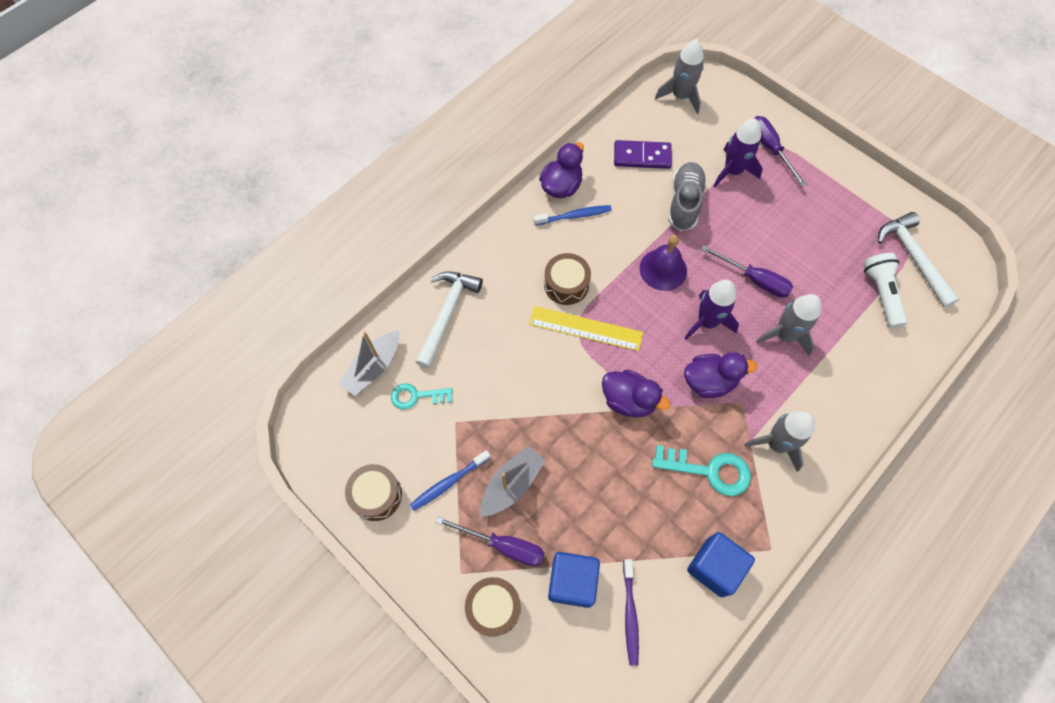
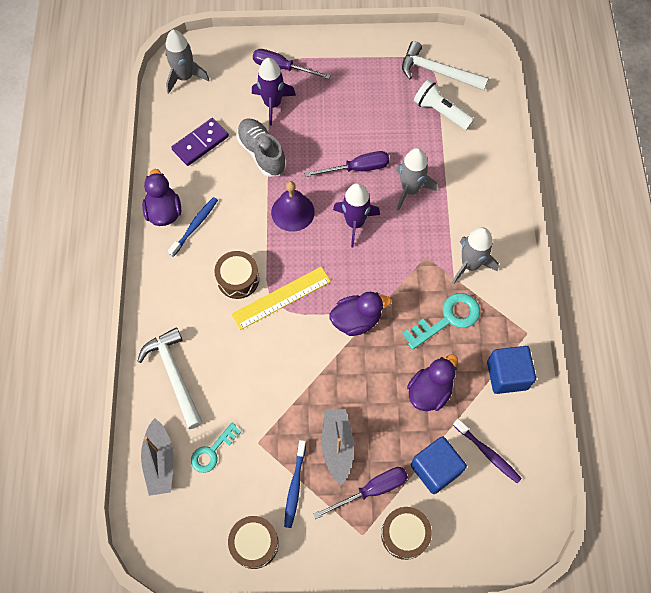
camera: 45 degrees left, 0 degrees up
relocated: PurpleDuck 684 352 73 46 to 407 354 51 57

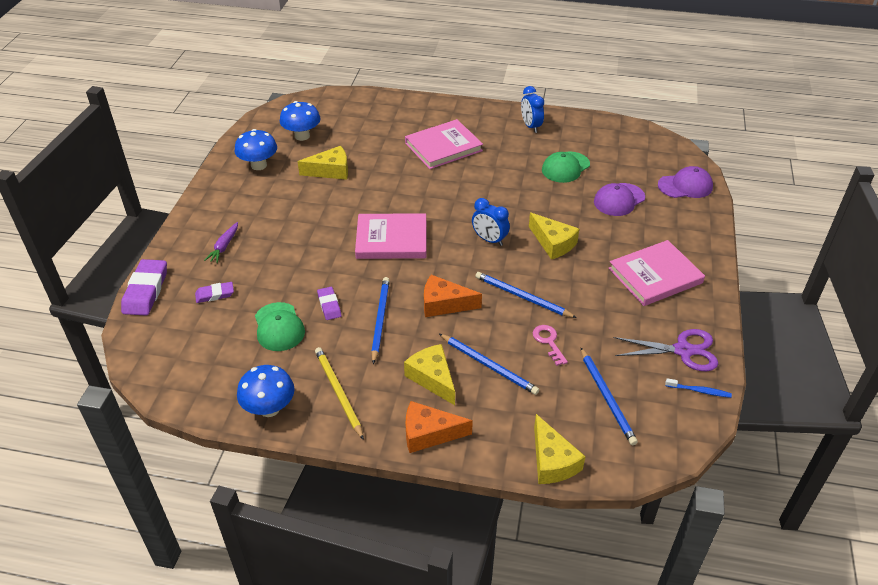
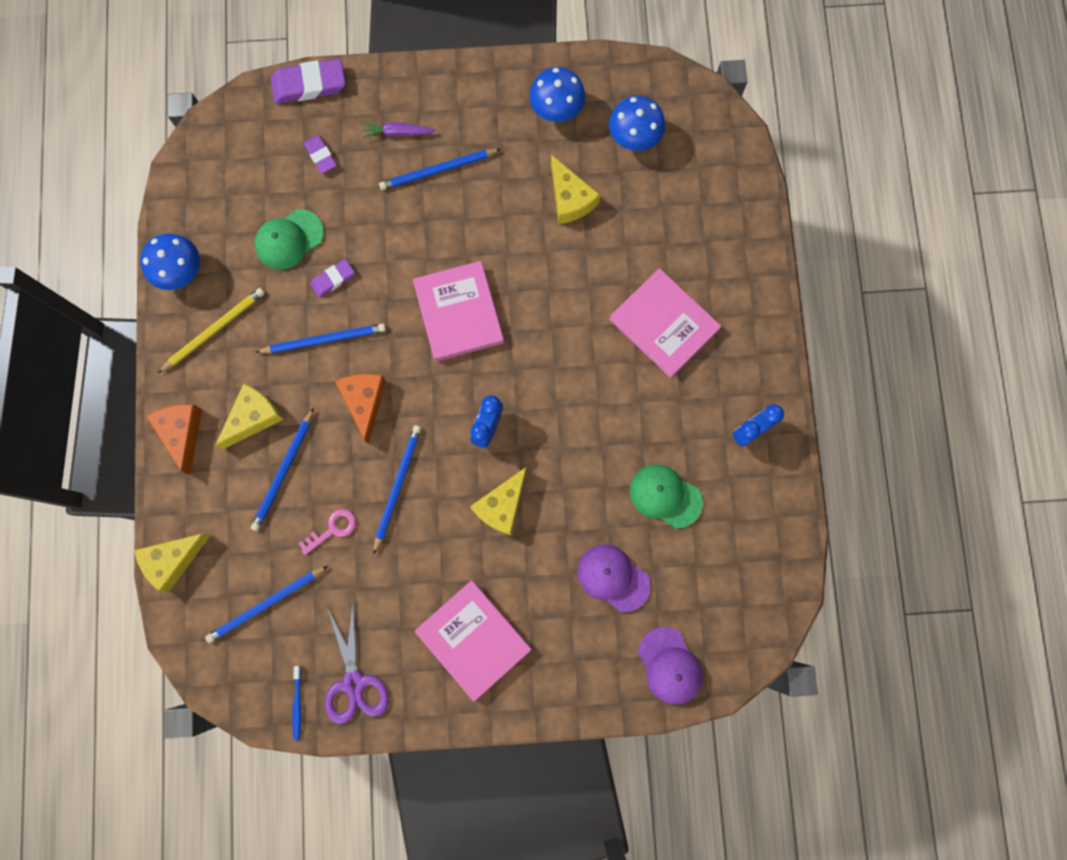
camera: 75 degrees right, 35 degrees up
appeared: BluePencil 379 149 122 41

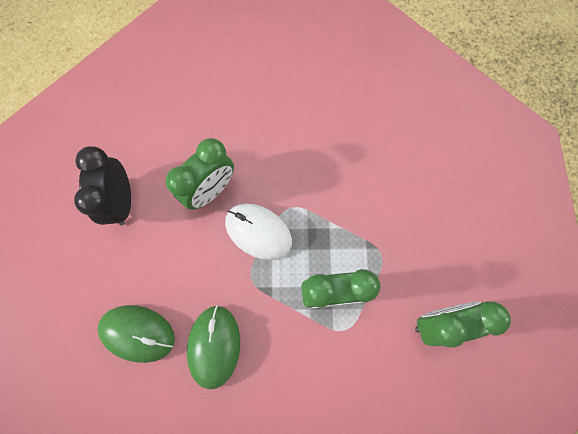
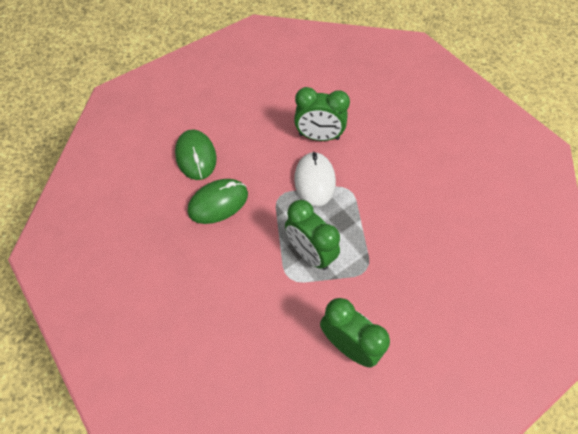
camera: 55 degrees right, 15 degrees down
missing: BlackClock 74 146 57 80

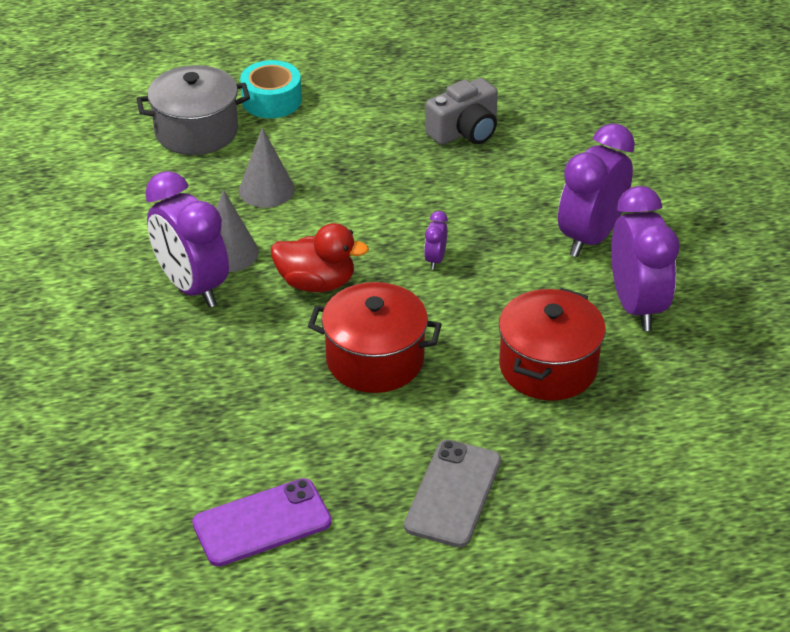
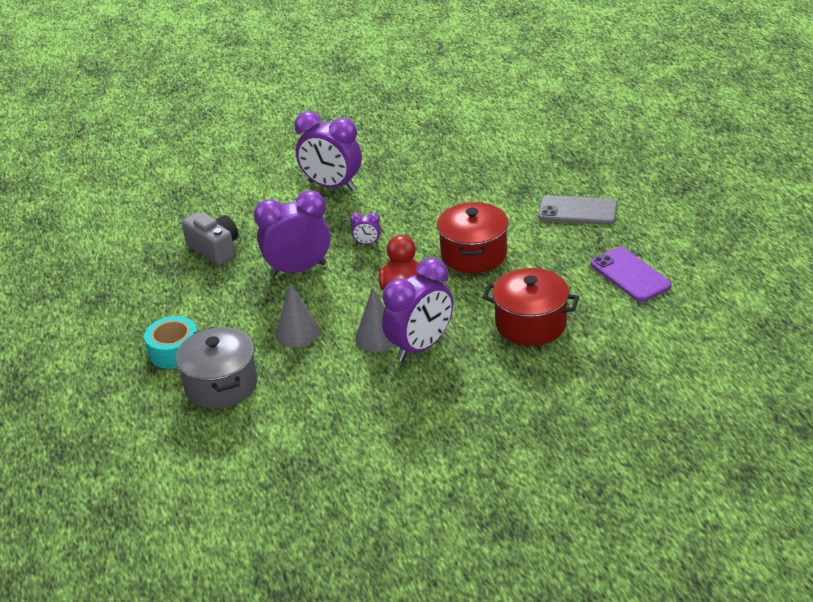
camera: 95 degrees left, 5 degrees down
relocated: PurpleClock 611 186 68 145 to 254 190 76 87; RedPot 499 288 107 112 to 482 268 97 78

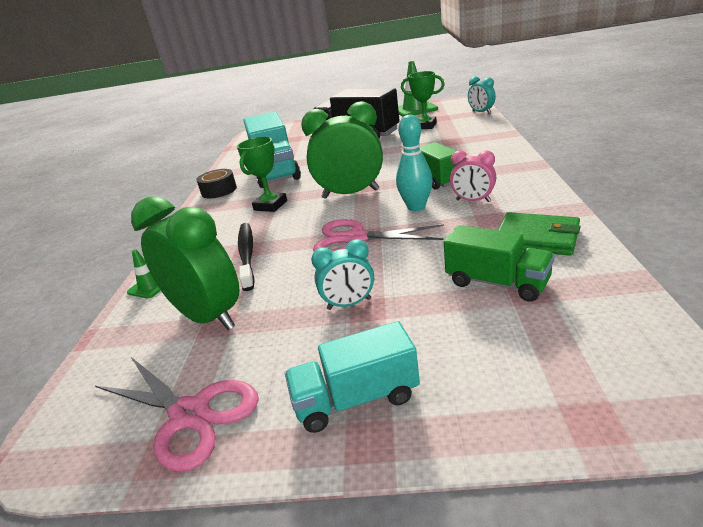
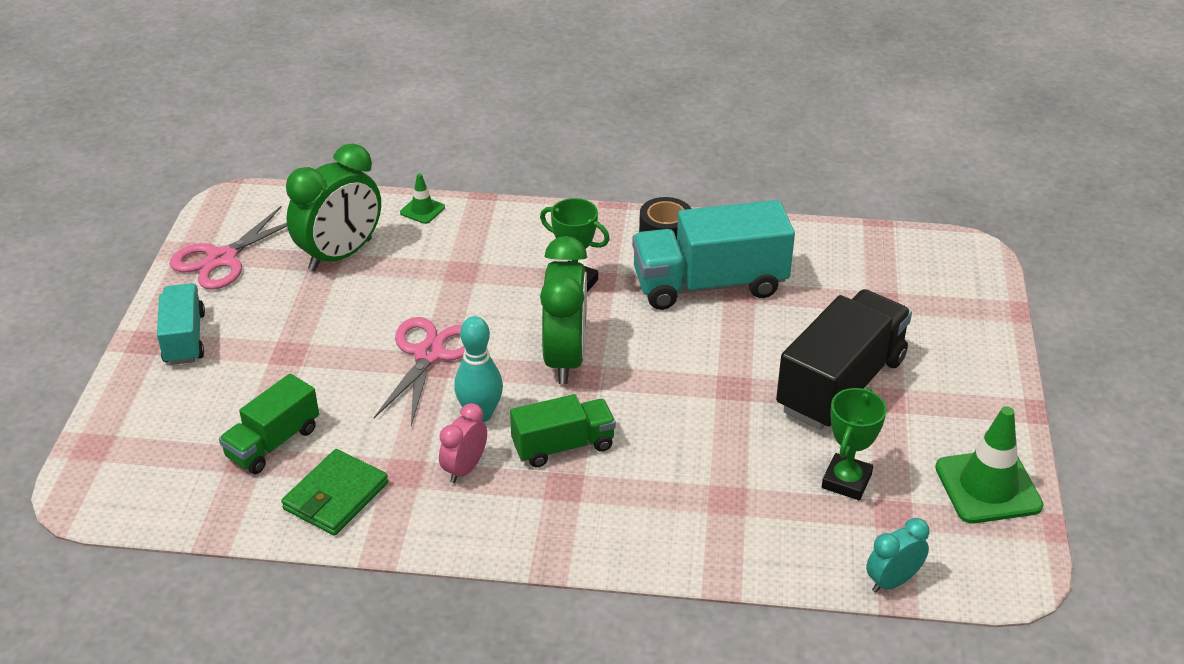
camera: 90 degrees right, 10 degrees up
missing: BlackToothbrush 238 223 17 68; TurquoiseClock 311 239 63 71

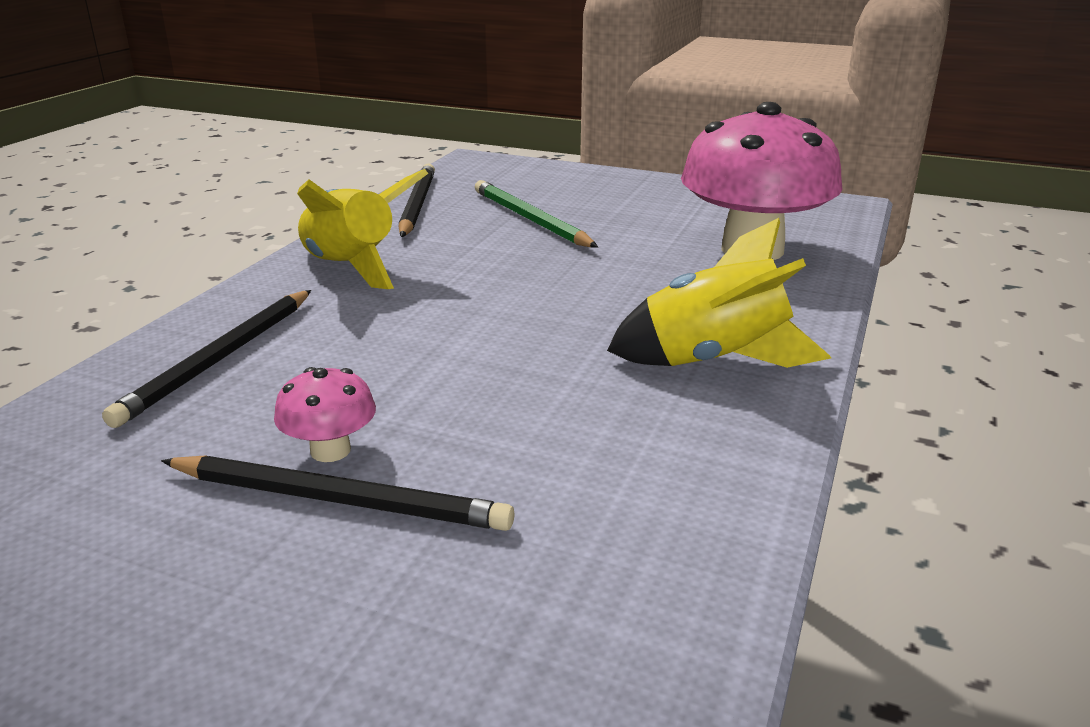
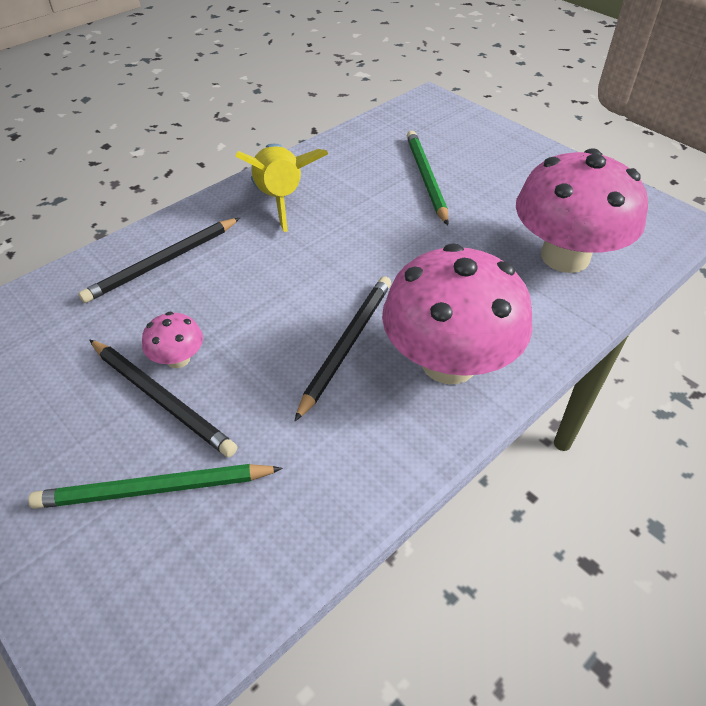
camera: 25 degrees right, 20 degrees up
appeared: GreenPencil 28 464 255 45
relocated: BlackPencil 398 163 37 74 to 294 276 97 146
exchanged: YellowRocket 607 218 224 150 to PinkMushroom 382 243 150 141

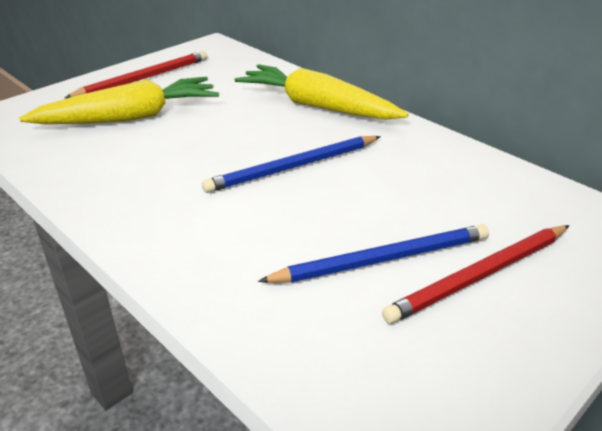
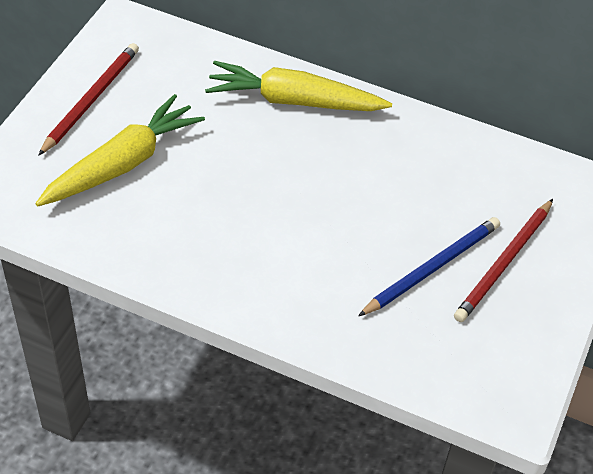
camera: 25 degrees left, 15 degrees up
missing: BluePencil 202 136 179 57

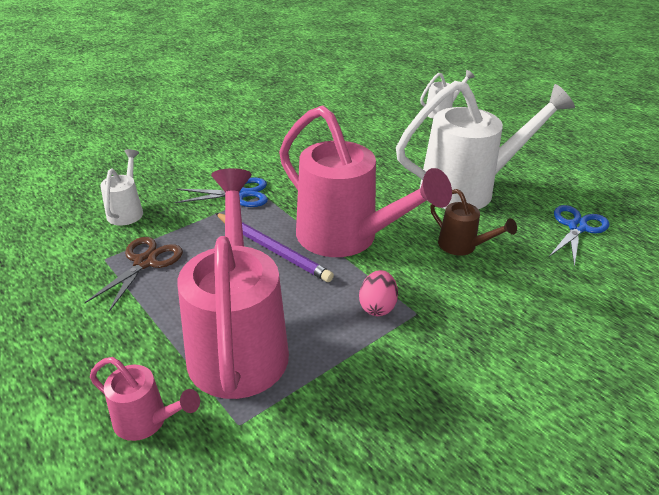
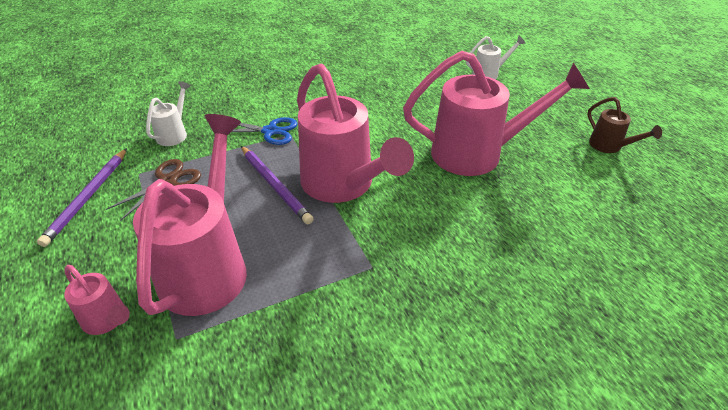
camera: 15 degrees right, 5 degrees up
missing: BlueScissors 549 205 60 62; PinkEgg 359 270 39 46
appeared: PurplePencil 37 148 90 99
relocated: BrownWateringCan 430 189 87 67 to 587 97 75 56
colour: WhiteWateringCan 396 81 179 128 to PinkWateringCan 403 51 187 125

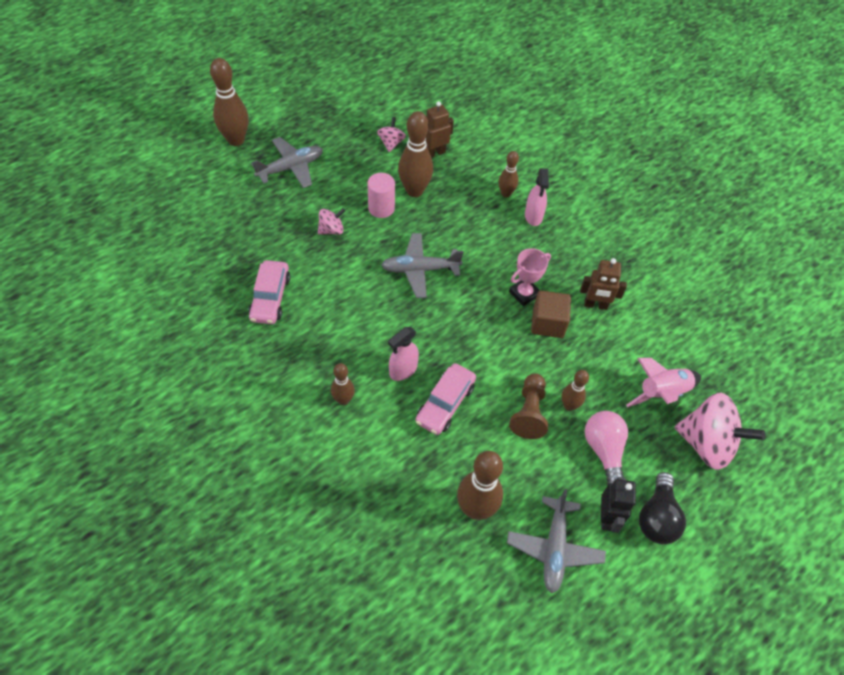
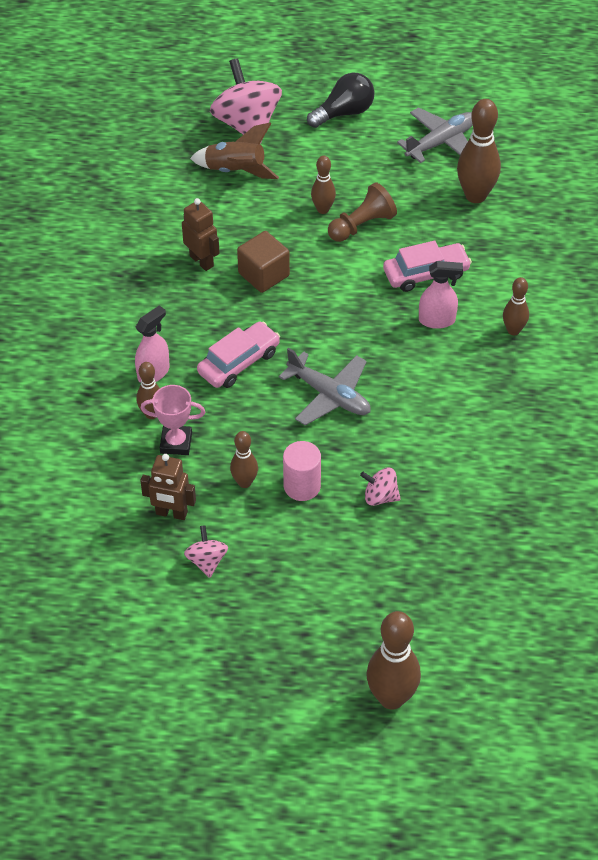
camera: 135 degrees left, 5 degrees down
missing: GreyPlane 251 137 72 51; PinkLightBulb 585 411 43 74; BlackRobot 601 477 35 56
relocated: PinkTrophy 509 248 42 58 to 140 385 65 70; PinkCar 248 260 42 64 to 197 321 83 67
colour: PinkRocket 626 358 75 49 to BrownRocket 190 123 89 56
spun: PinkSpinningTop 377 117 29 35 = 184 525 44 53 120 degrees clockwise
size: BrownBowlingPin 398 111 35 86 = 230 431 28 57 x0.57

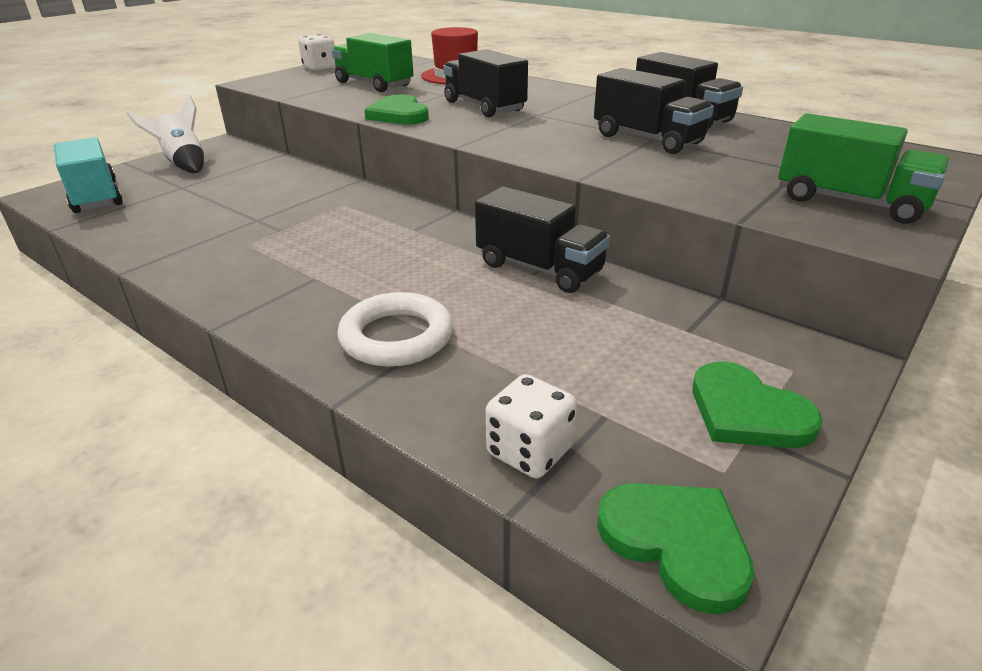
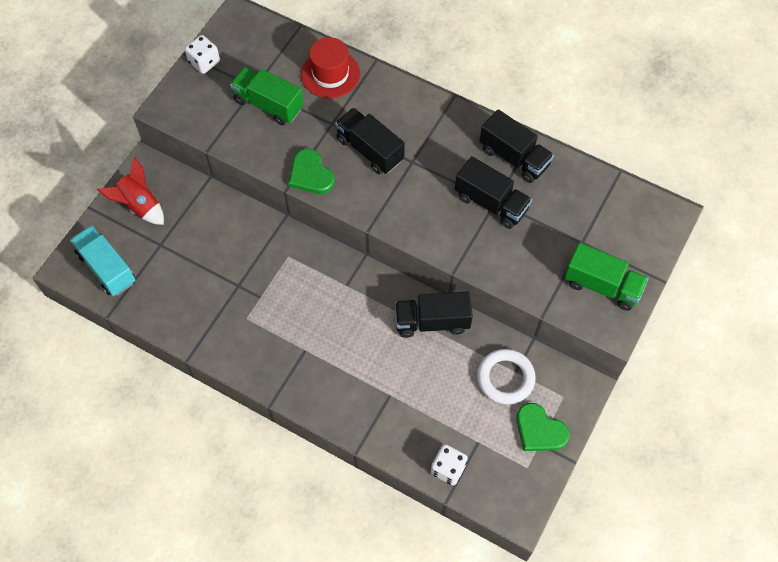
camera: 10 degrees left, 30 degrees up
missing: GreenHeart 597 483 158 131
relocated: WhiteRing 337 292 116 75 to 477 349 59 55
colour: WhiteRocket 126 95 78 78 to RedRocket 97 157 67 68
spun: BlackTruck 475 186 135 107 = 395 292 78 46 150 degrees clockwise

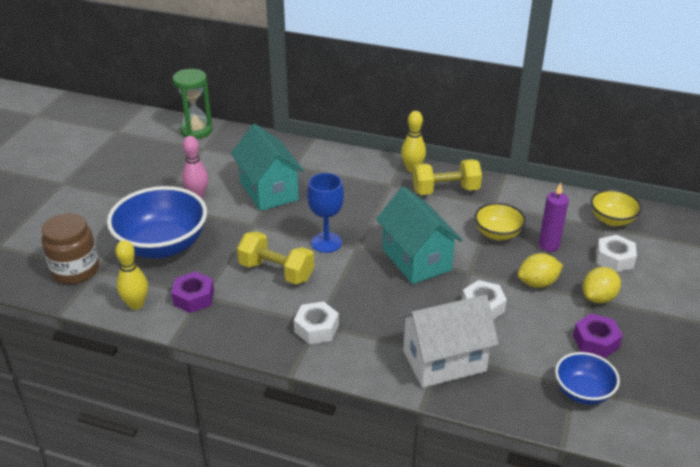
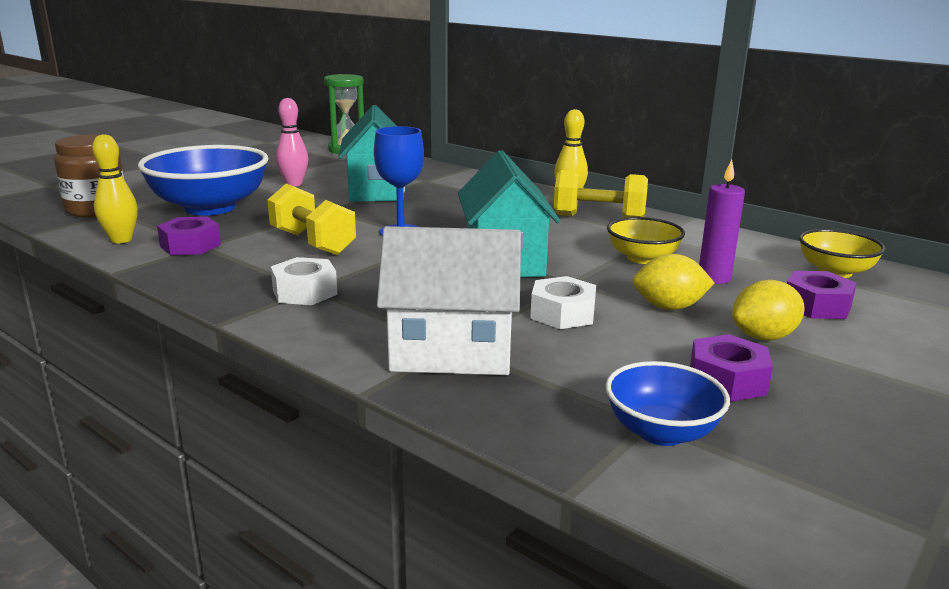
camera: 20 degrees right, 15 degrees down
colour: WhiteNut 596 235 41 37 to PurpleNut 787 271 70 48

